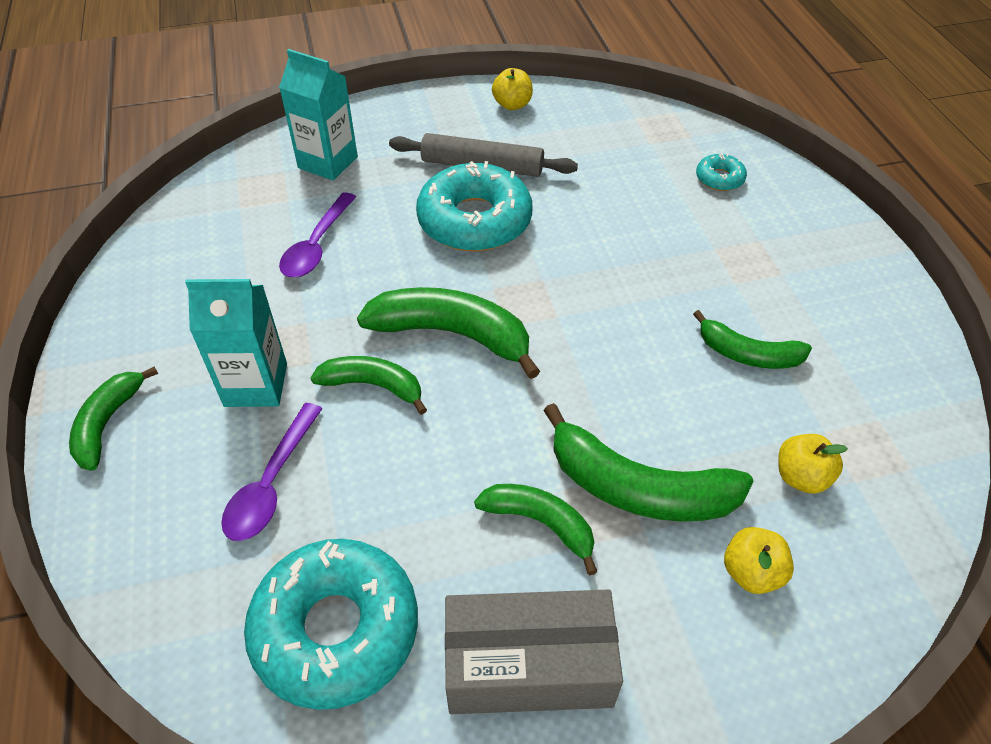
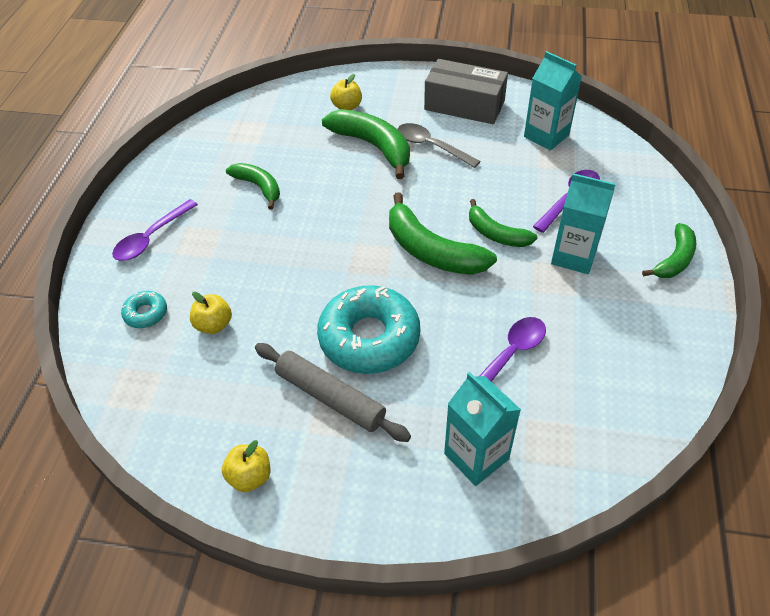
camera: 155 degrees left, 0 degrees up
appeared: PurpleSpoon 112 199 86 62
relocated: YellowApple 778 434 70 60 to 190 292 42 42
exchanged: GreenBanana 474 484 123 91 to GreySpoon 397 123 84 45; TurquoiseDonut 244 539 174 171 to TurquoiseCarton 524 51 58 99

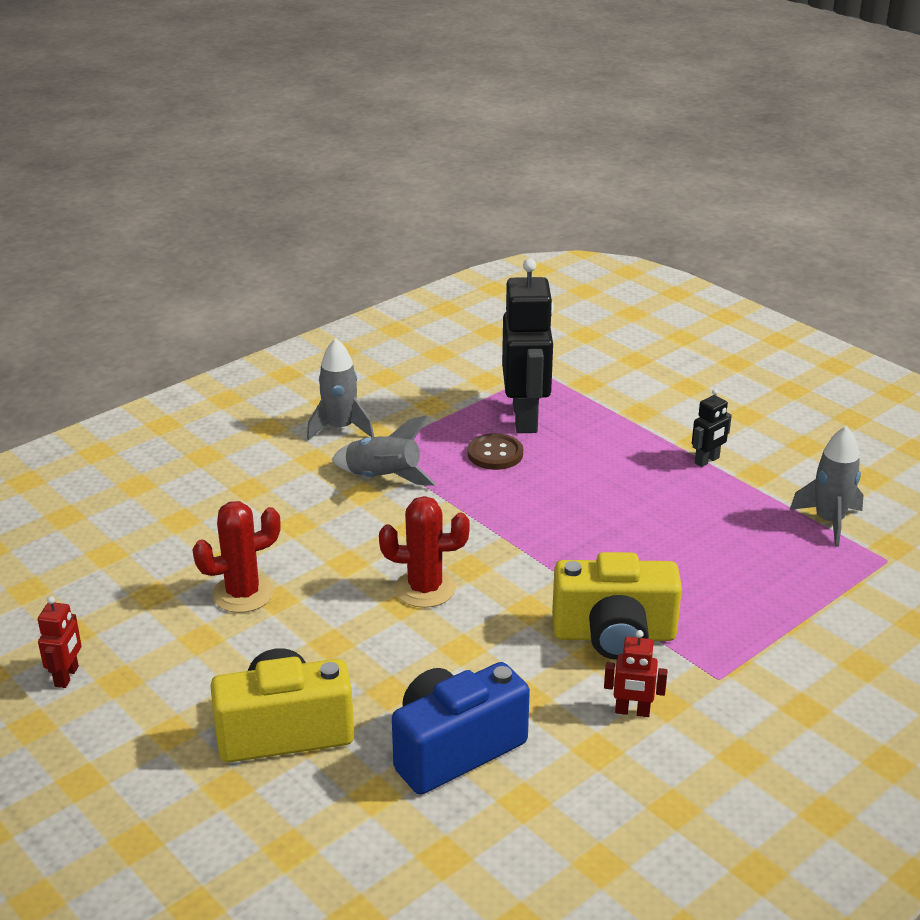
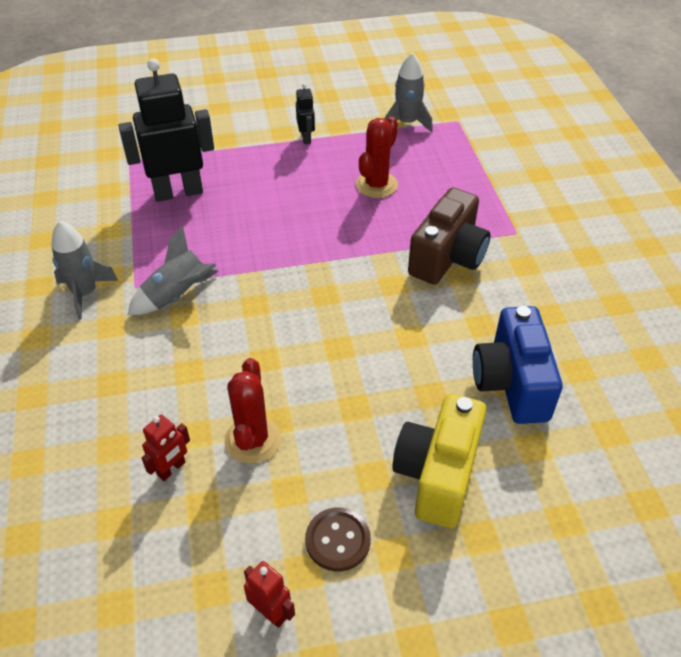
camera: 60 degrees left, 15 degrees up
relocated: BrownButton 467 433 56 37 to 305 508 66 63; RedCactus 379 496 91 112 to 356 117 42 81; RedRobot 604 630 64 87 to 142 415 48 66
colour: YellowCamera 552 552 130 108 to BrownCamera 408 187 82 98
spun: BlackRobot 502 258 52 175 = 119 59 95 143 45 degrees counterclockwise

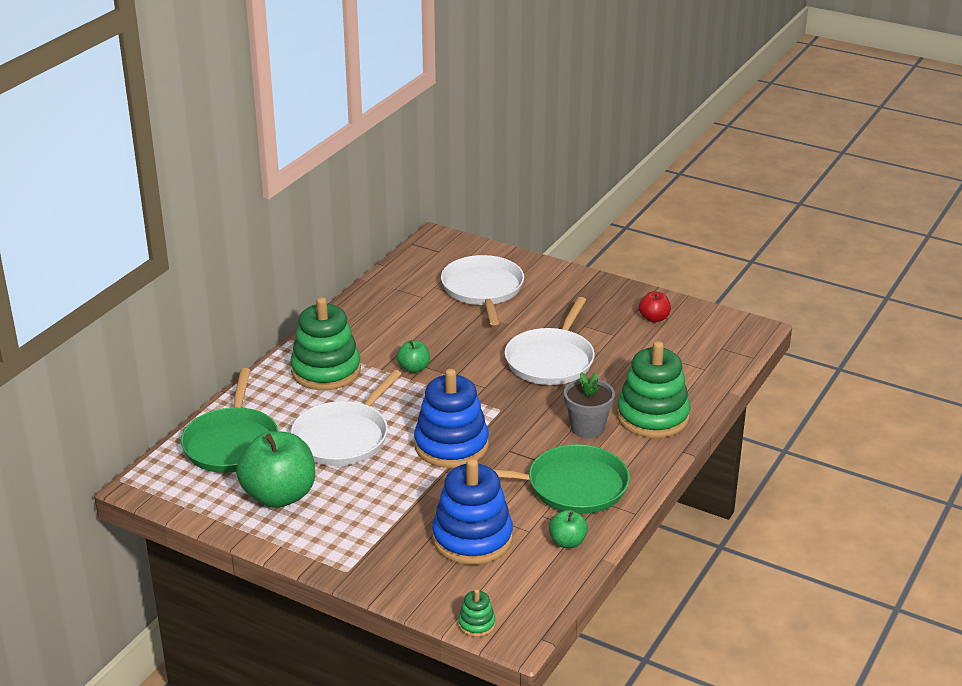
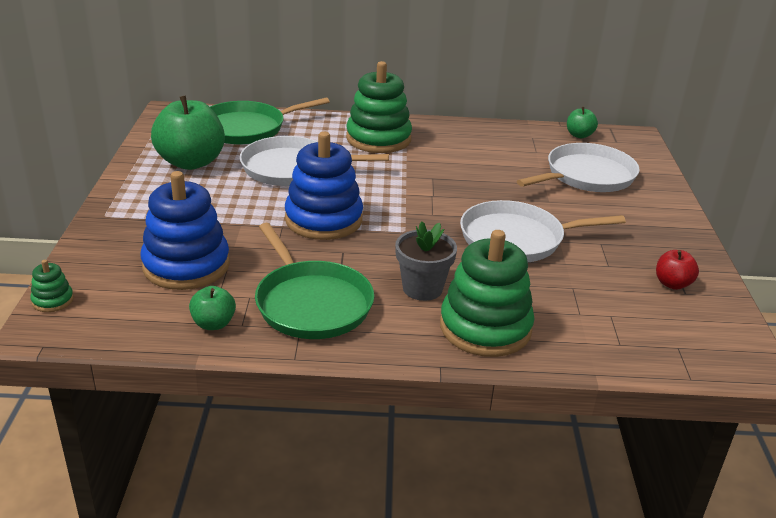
camera: 60 degrees right, 0 degrees up
relocated: GreenApple 397 340 33 33 to 567 107 31 31

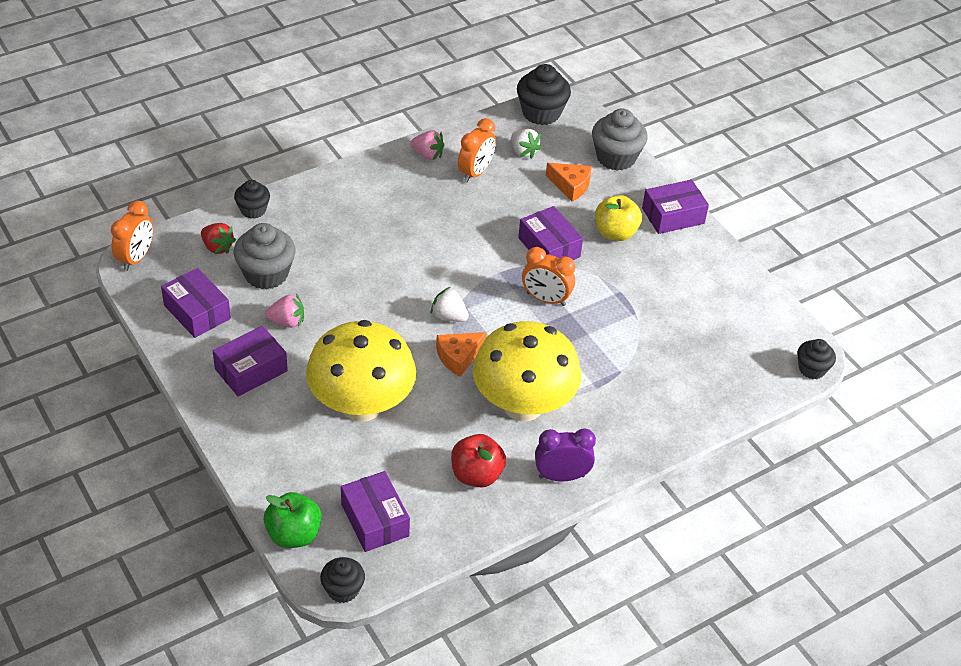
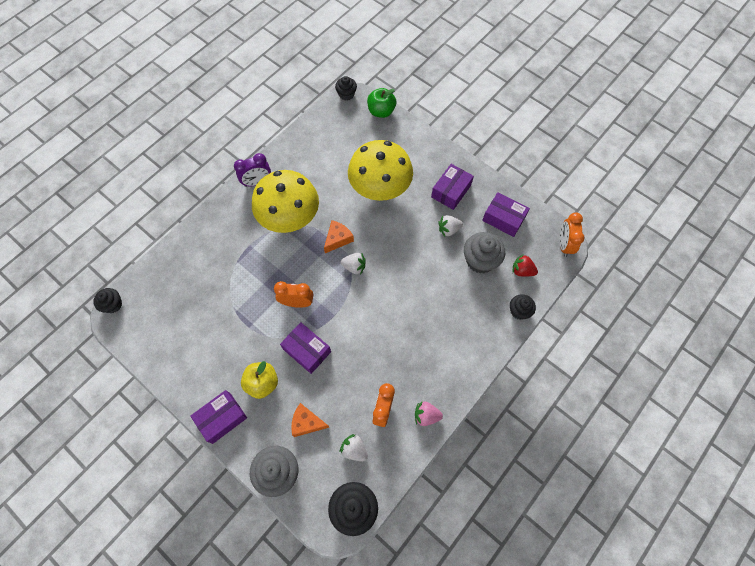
camera: 165 degrees right, 20 degrees up
missing: RedApple 451 434 55 53; PurpleBox 341 471 69 81
colour: PinkStrawberry 265 294 39 34 to WhiteStrawberry 438 215 25 22

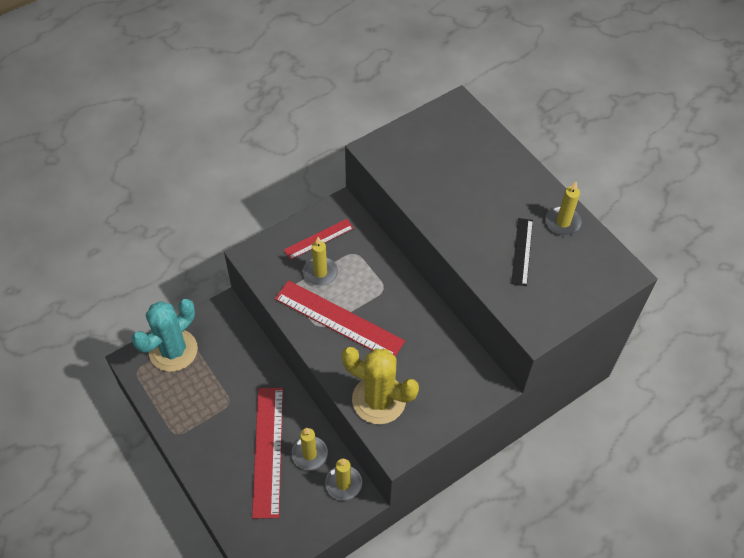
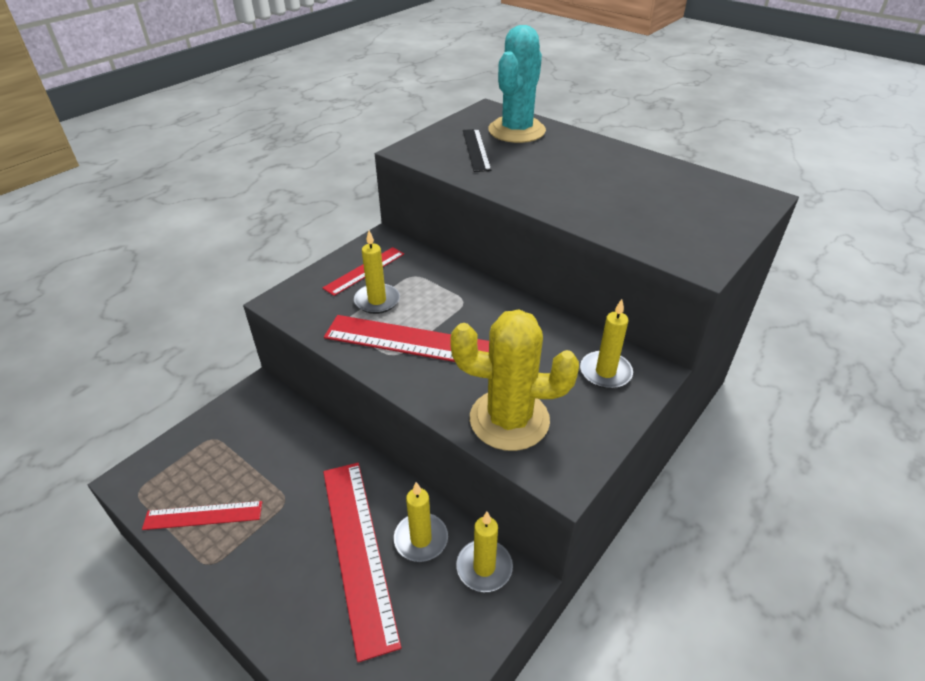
camera: 15 degrees left, 15 degrees down
appeared: RedRuler 142 501 120 29
relocated: YellowCandle 546 182 36 54 to 580 299 53 90; BlackRuler 511 218 22 68 to 463 129 29 43; TurquoiseCactus 132 299 66 73 to 488 25 58 118

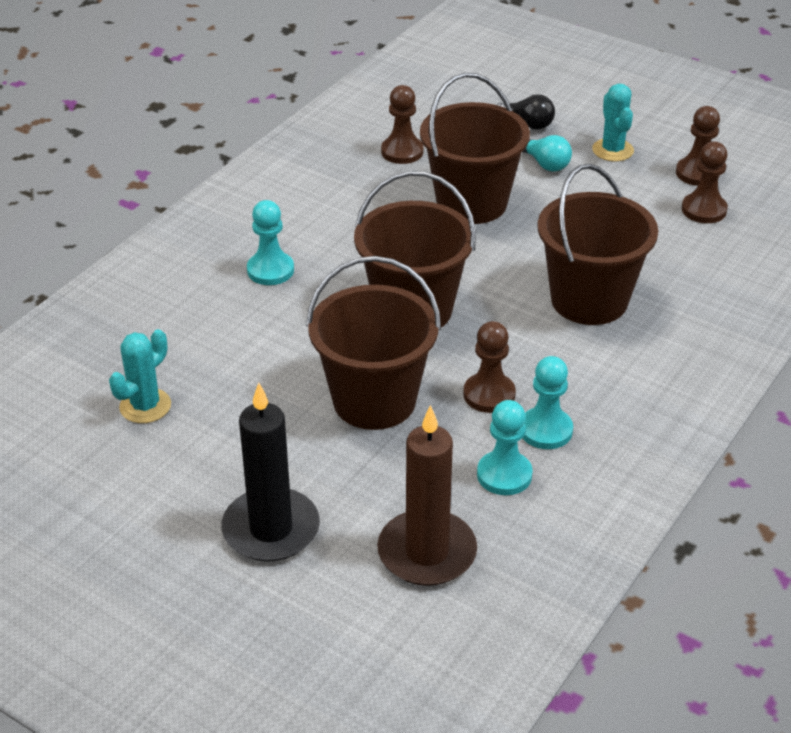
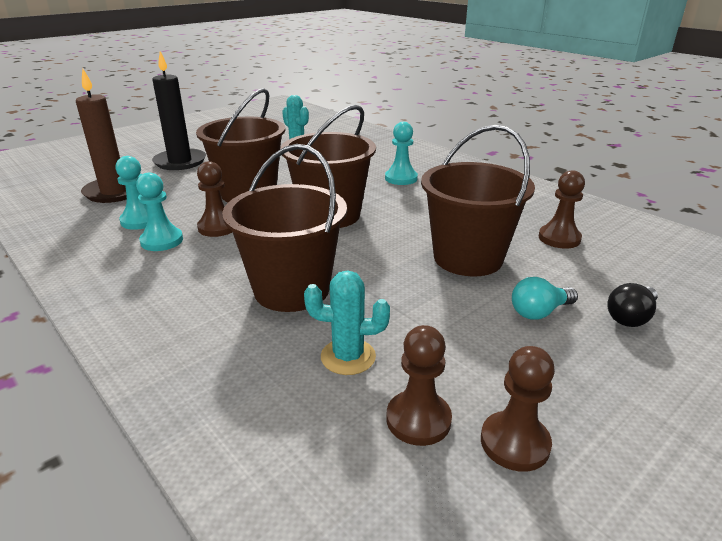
camera: 105 degrees right, 10 degrees down
relocated: TurquoiseCactus 592 84 42 77 to 304 270 86 105

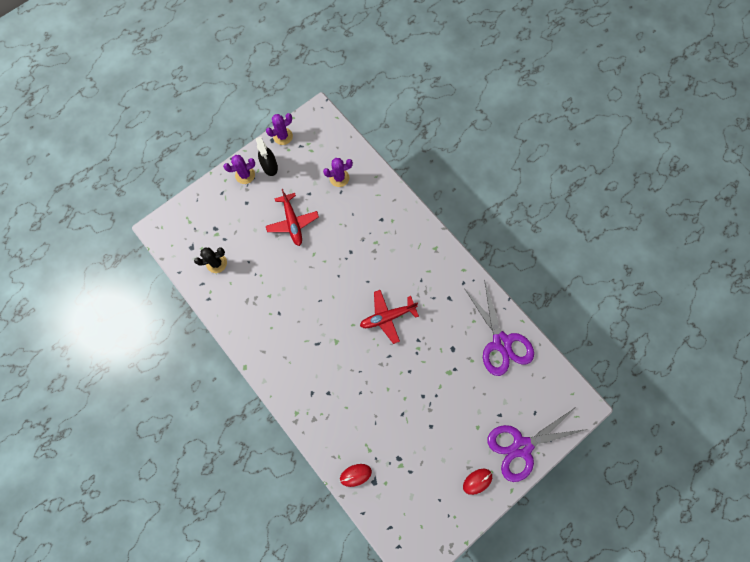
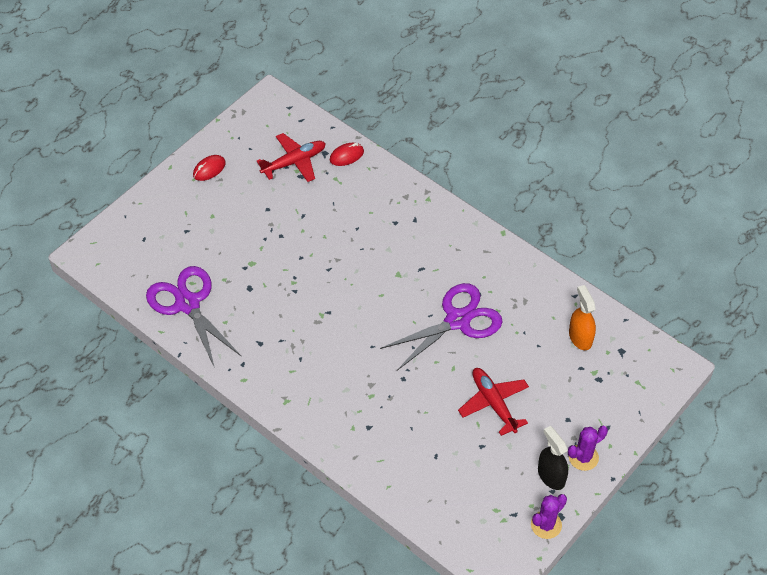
camera: 170 degrees right, 20 degrees down
missing: PurpleCactus 323 158 30 29
relocated: RedPlane 360 290 59 54 to 257 133 69 49; PurpleScissors 487 407 101 75 to 380 283 123 87
exchanged: BlackCactus 194 247 33 26 to OrangeSprayBottle 569 285 27 65

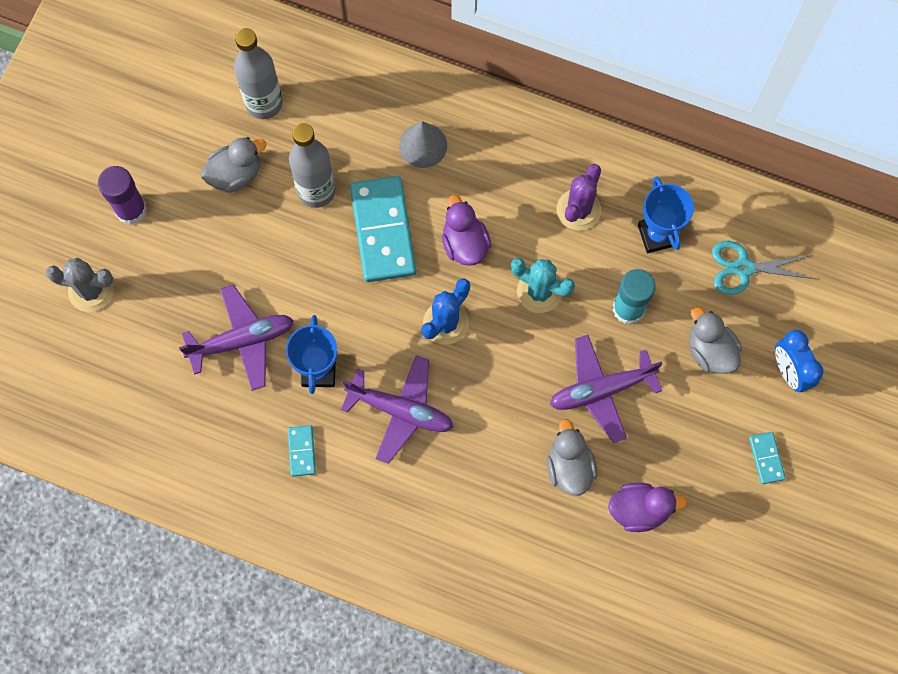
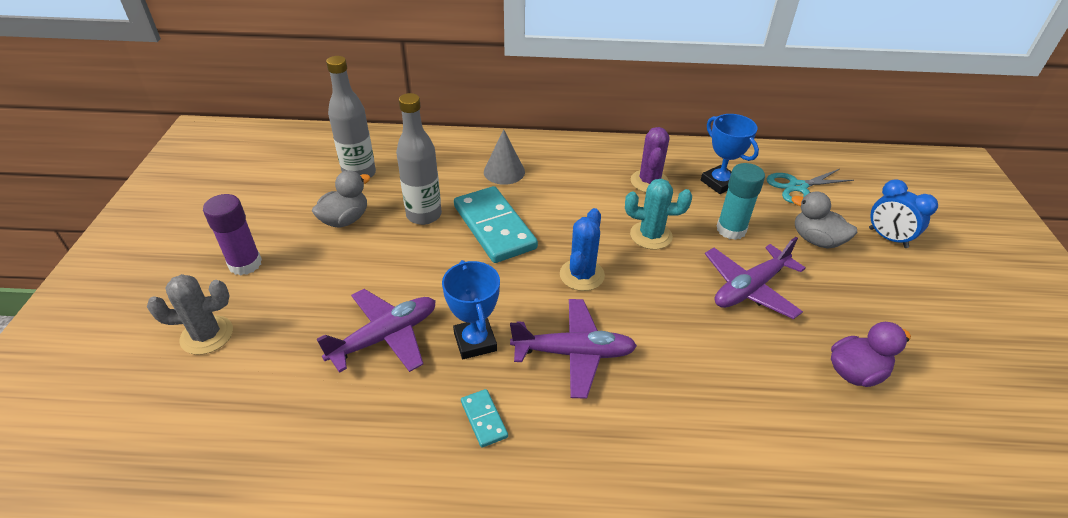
camera: 20 degrees left, 30 degrees down
missing: PurpleDuck 442 195 49 71; GreyDuck 547 419 50 77; TurquoiseDomino 749 432 37 52

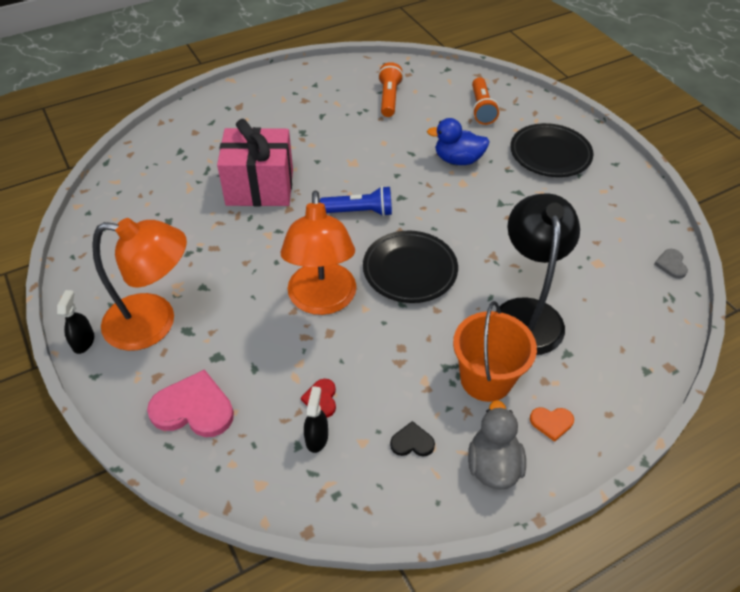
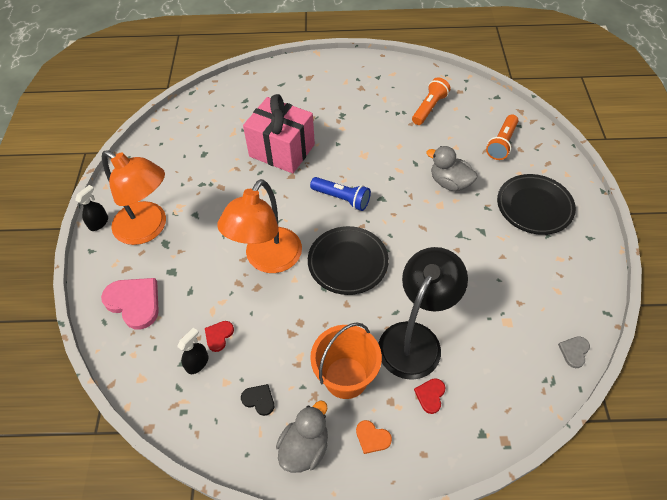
camera: 30 degrees right, 5 degrees up
appeared: RedHeart 414 378 31 36
colour: BlueDuck 427 118 63 47 to GreyDuck 426 146 52 45

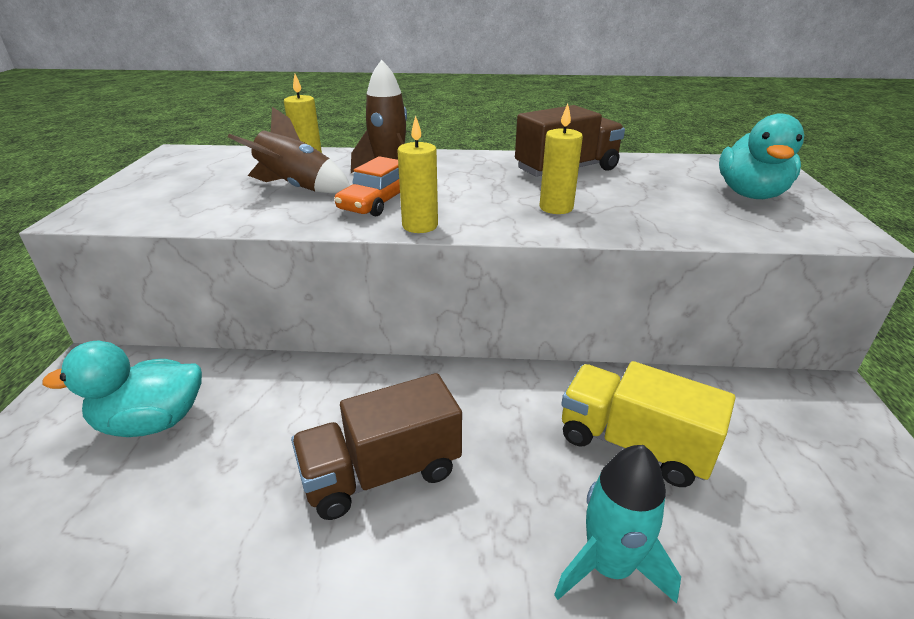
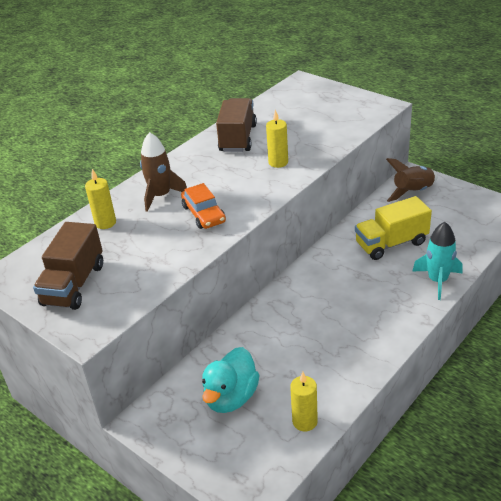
camera: 50 degrees left, 5 degrees up
missing: TurquoiseDuck 719 113 85 86
relocated: BrownRocket 228 107 122 86 to 386 158 52 44; YellowCandle 398 115 40 118 to 290 372 28 59; BrownTruck 291 373 171 147 to 33 222 70 88

